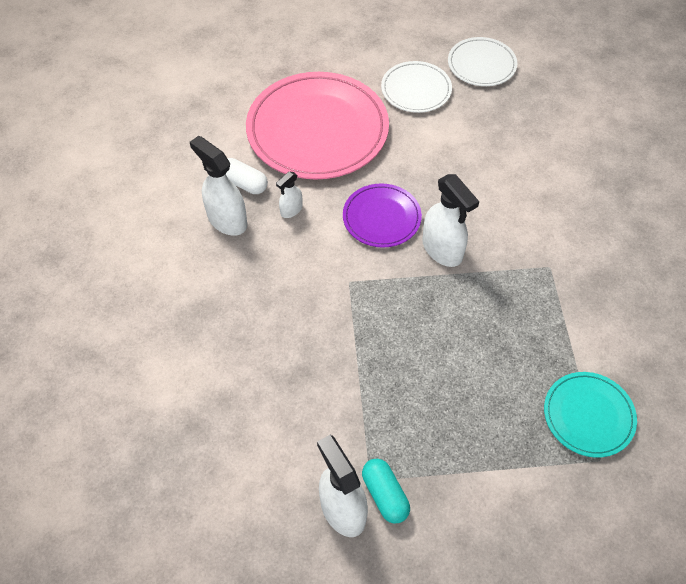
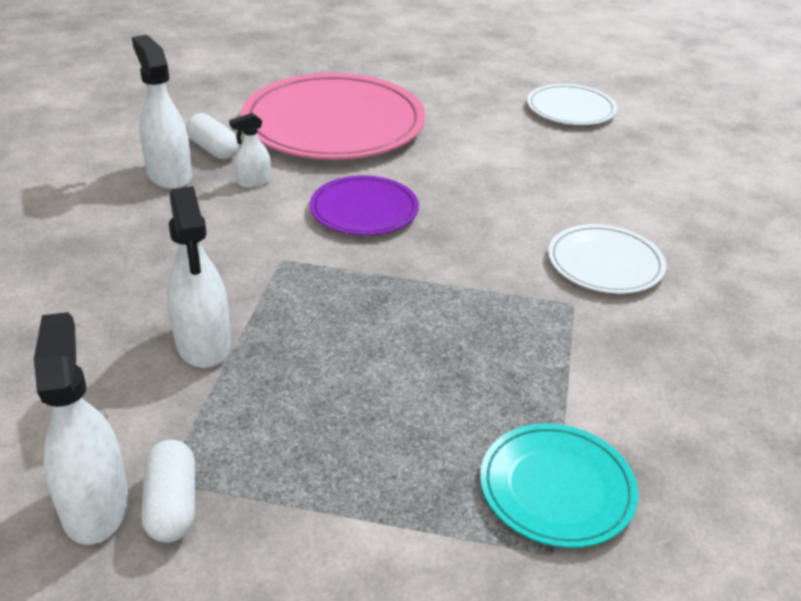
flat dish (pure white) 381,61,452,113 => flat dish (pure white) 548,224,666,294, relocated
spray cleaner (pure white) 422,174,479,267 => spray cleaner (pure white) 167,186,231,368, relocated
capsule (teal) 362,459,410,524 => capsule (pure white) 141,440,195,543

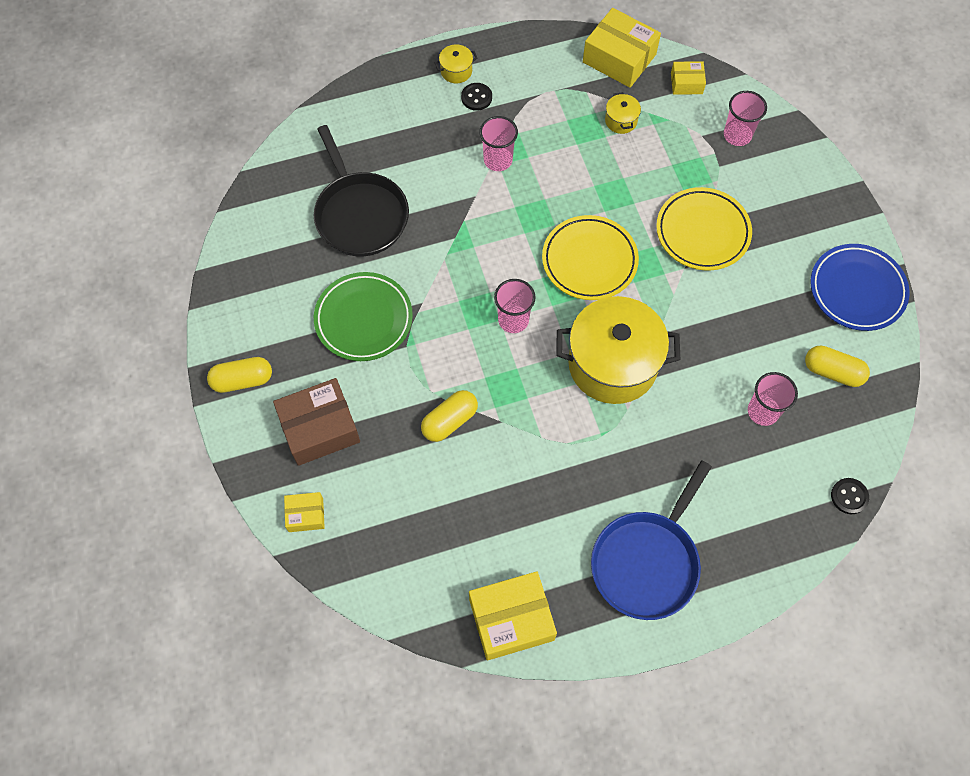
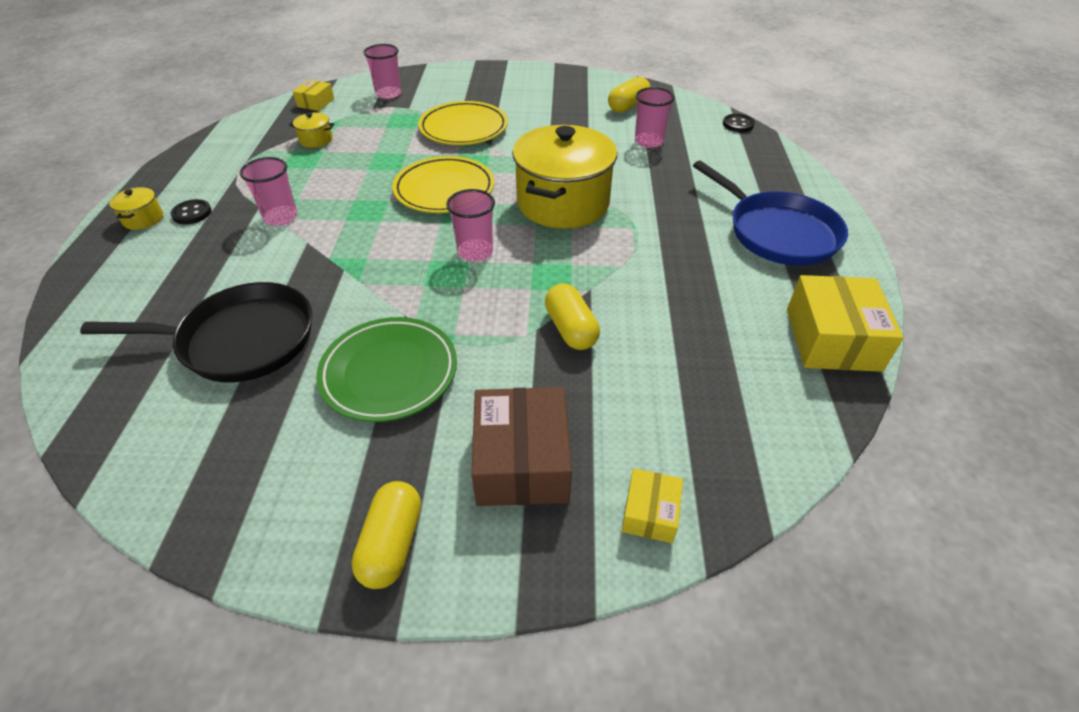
box (golden) 583,8,661,88 => nothing
flat dish (royal blue) 810,244,910,331 => nothing

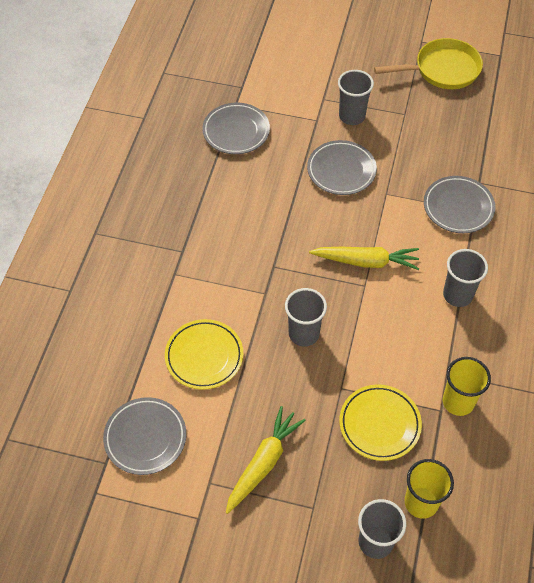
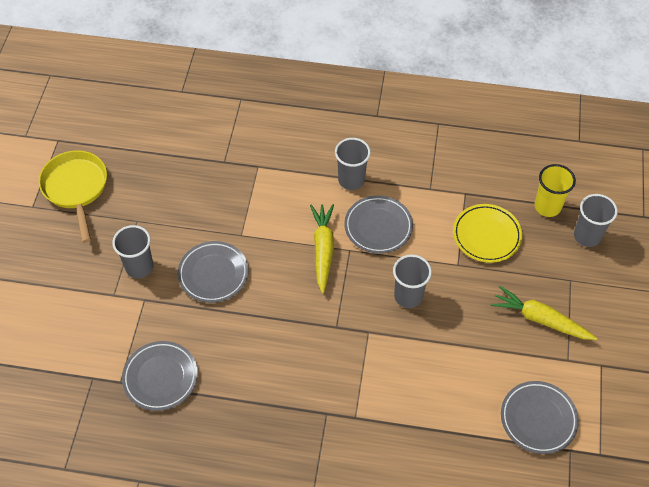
flat dish (golden) 165,319,243,390 => nothing
cup (golden) 443,357,491,416 => nothing
flat dish (ash-grey) 424,176,496,233 => flat dish (ash-grey) 344,195,413,254, relocated

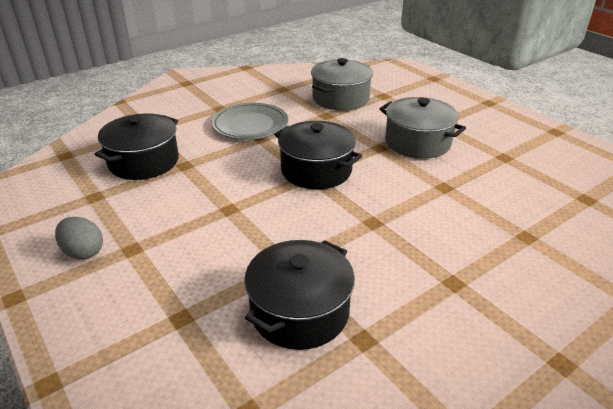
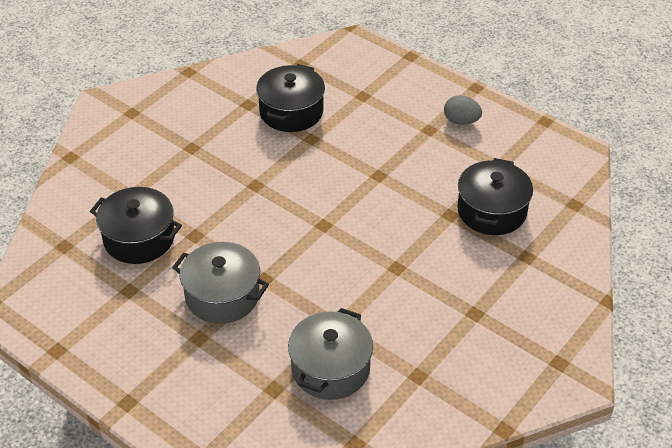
flat dish (ash-grey) 211,103,288,140 => nothing
pot (jet-black) 274,121,362,189 => pot (jet-black) 90,187,182,264, relocated

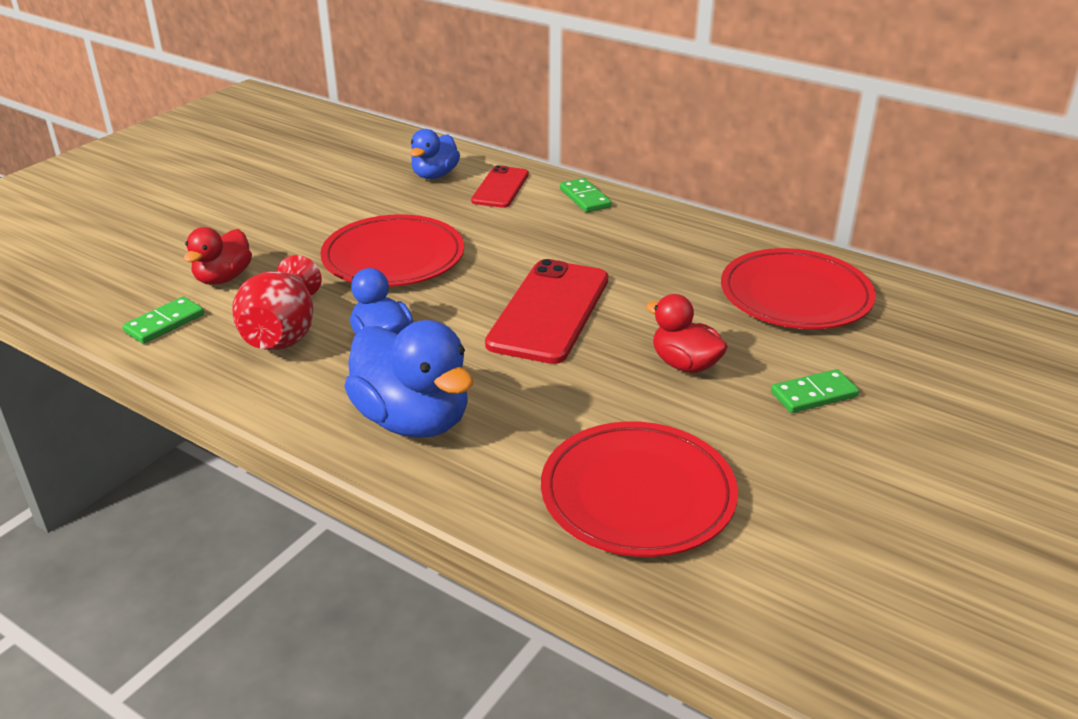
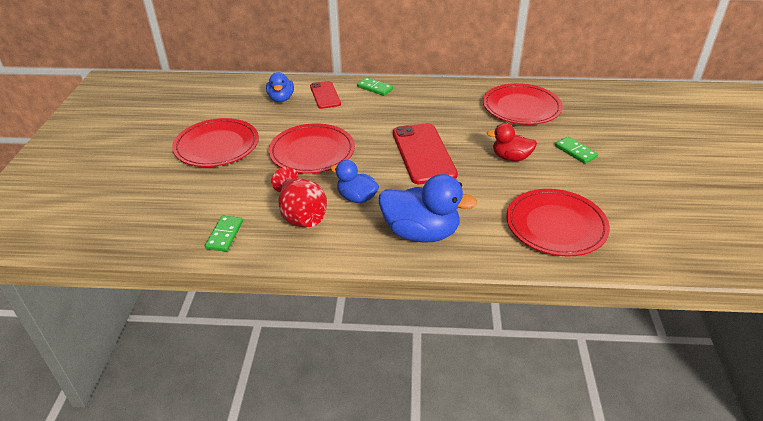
rubber duck (scarlet) 184,227,252,285 => nothing
nothing => flat dish (scarlet) 172,118,259,167
domino tile (green) 771,369,859,413 => domino tile (green) 555,137,598,164, 75 degrees counterclockwise

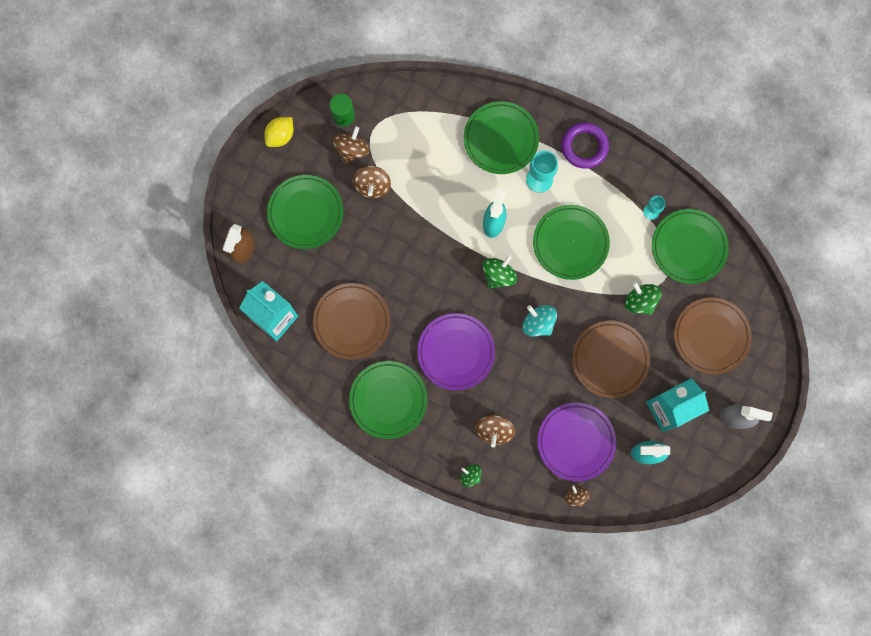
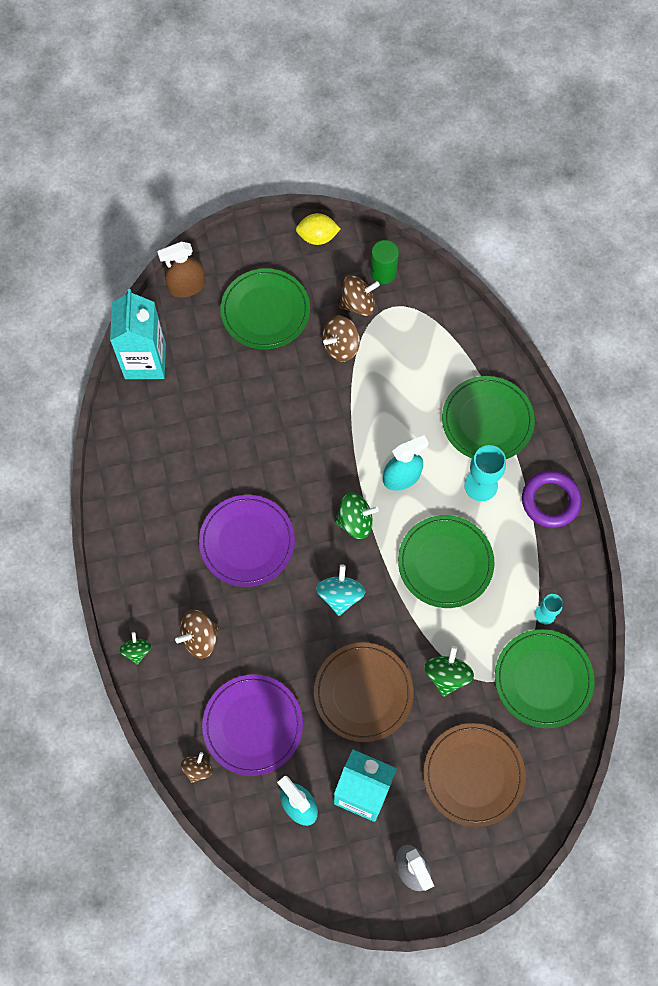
flat dish (brown) 313,283,390,360 => nothing
flat dish (green) 349,361,427,439 => nothing

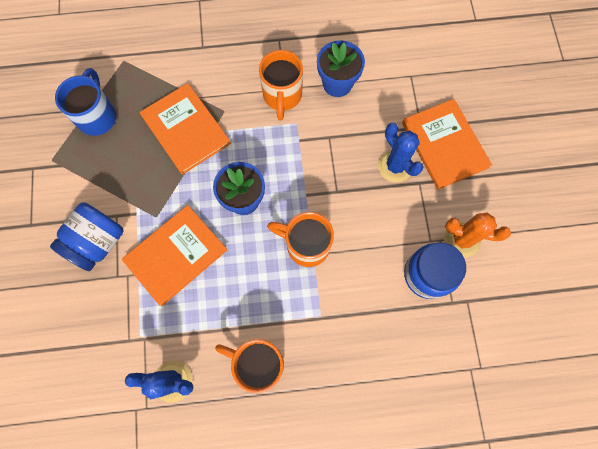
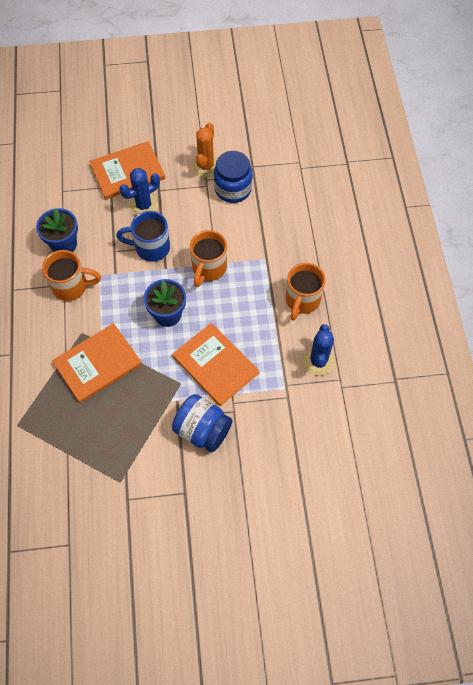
mug (royal blue) 55,68,116,136 => mug (royal blue) 116,211,170,262, relocated

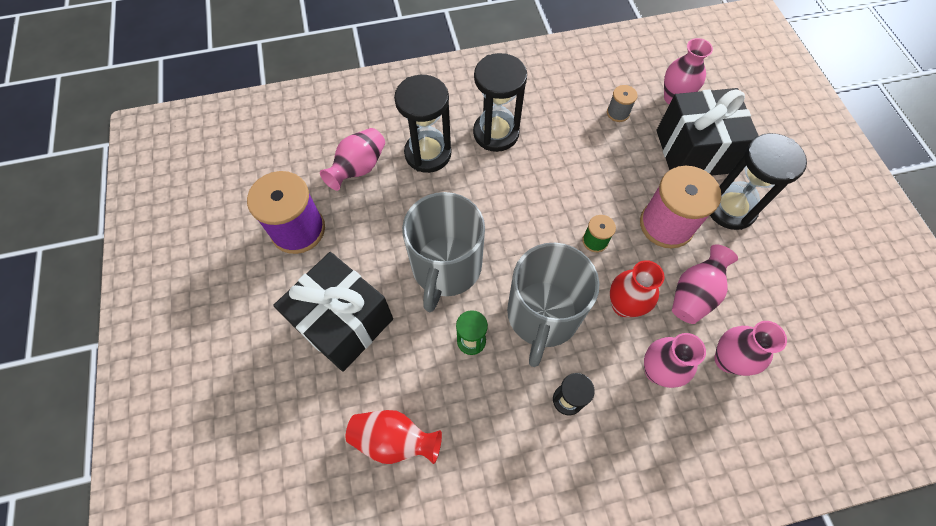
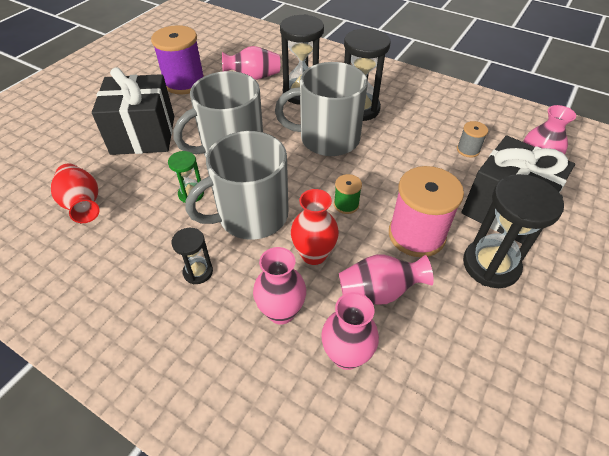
nothing => mug (ash-grey) 275,62,368,156

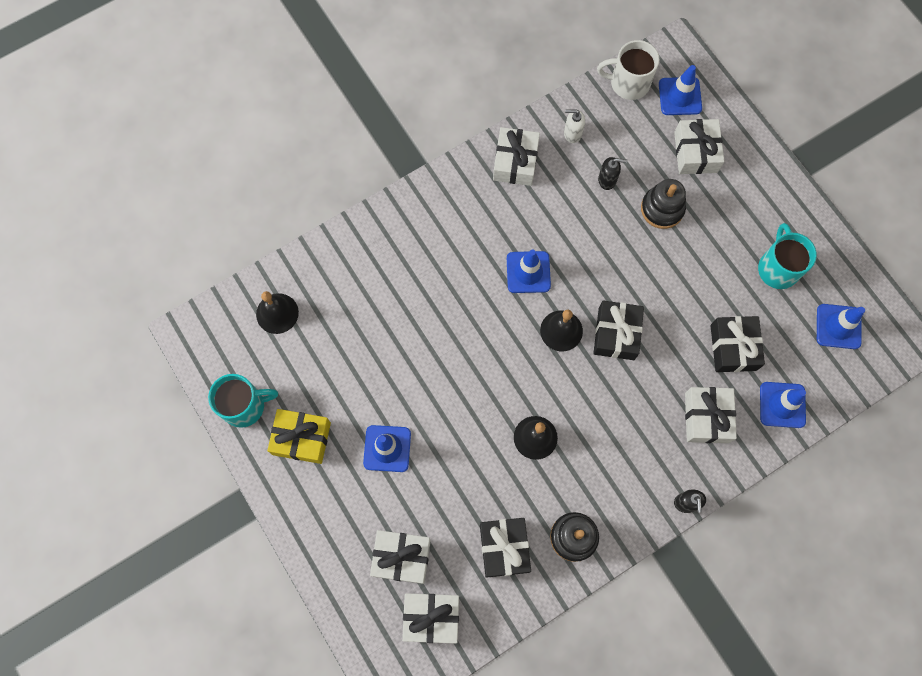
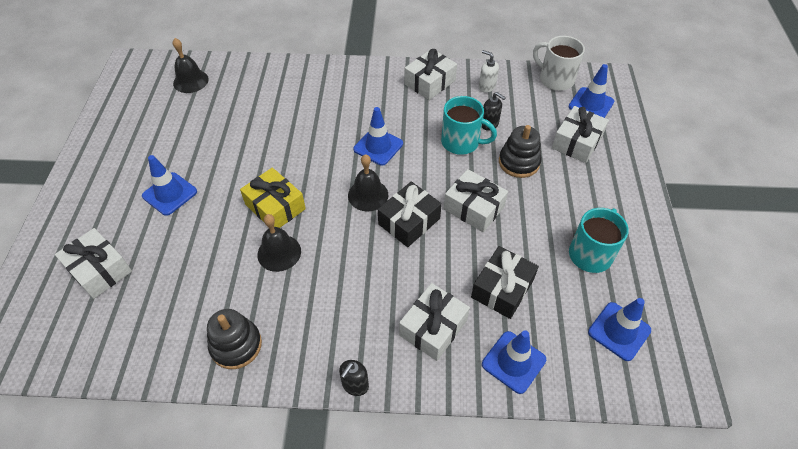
wrapped gift (jet-black) 480,518,531,578 => nothing
mug (teal) 208,374,278,428 => mug (teal) 441,96,497,155, relocated
wrapped gift (golden) 267,409,331,464 => wrapped gift (golden) 240,168,306,228, relocated
wrapped gift (pure white) 402,593,459,643 => wrapped gift (pure white) 444,169,508,232, relocated

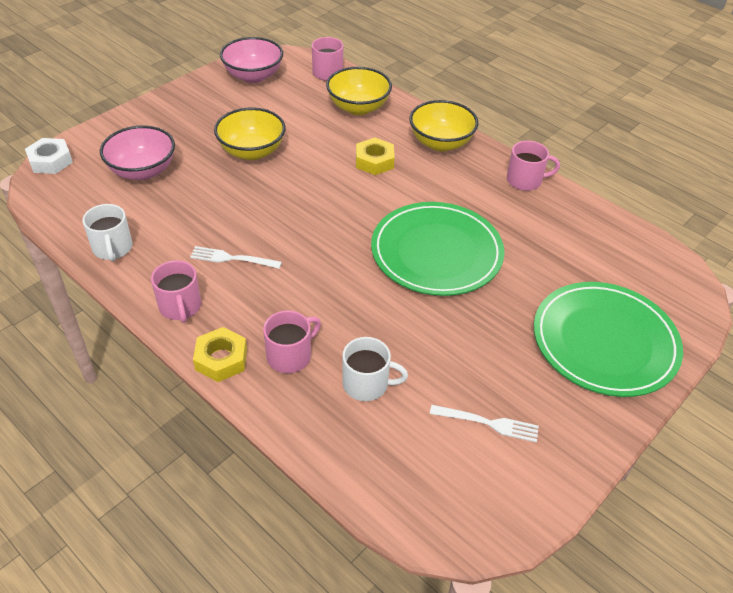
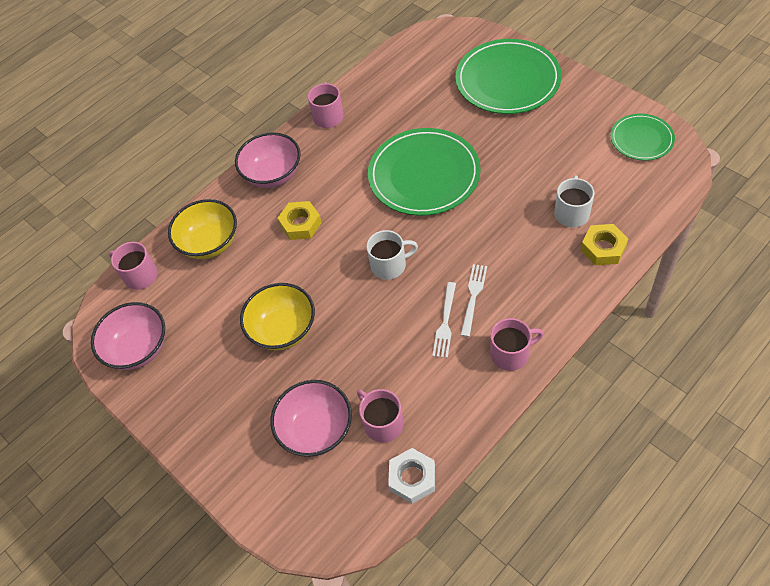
nothing => flat dish (green) 611,114,675,161
nut (pure white) 25,138,73,174 => nut (pure white) 388,448,435,504, relocated
mug (pure white) 82,204,132,262 => mug (pure white) 366,230,418,280, relocated
nut (golden) 193,327,247,382 => nut (golden) 581,224,628,265, relocated
mug (pink) 263,310,321,373 => mug (pink) 357,389,404,443, relocated
table fork (pure white) 430,405,539,443 => table fork (pure white) 461,264,487,337, relocated
deep dish (golden) 409,100,478,151 => deep dish (pink) 235,132,301,188

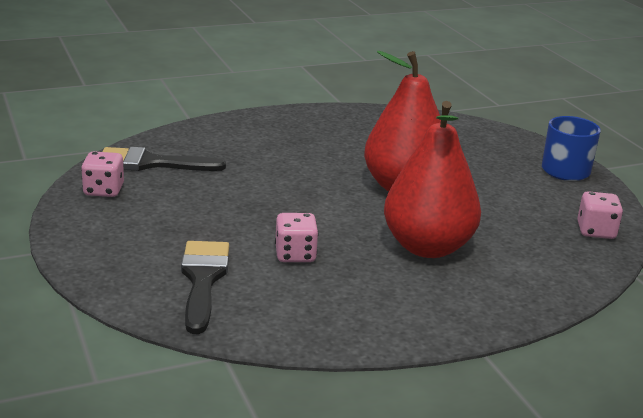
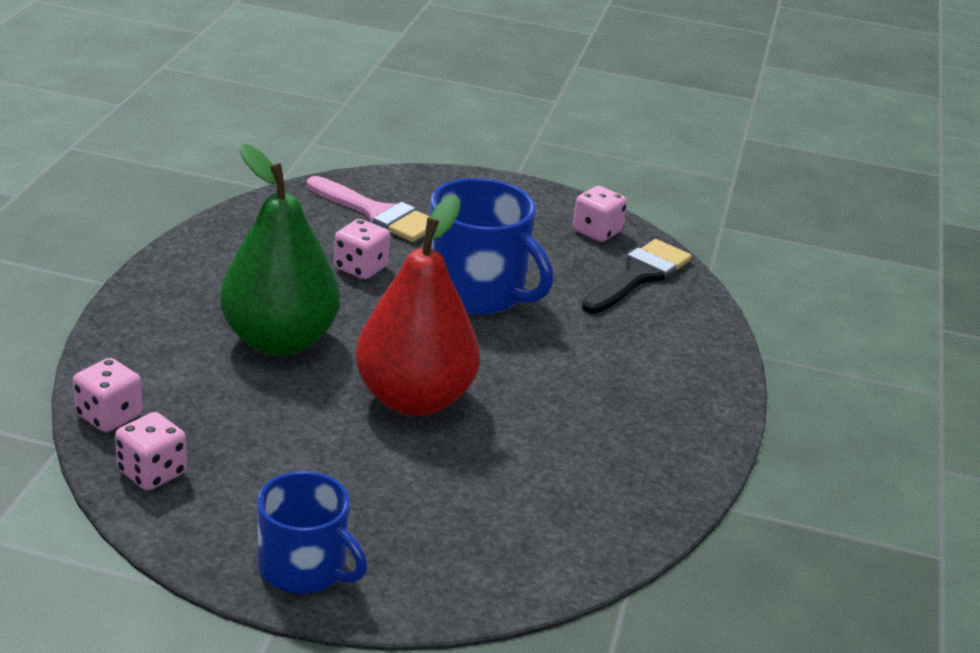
nothing => die (pink) 73,358,143,432
nothing => mug (royal blue) 429,178,553,315
paintbrush (jet-black) 181,241,229,334 => paintbrush (pink) 307,176,429,242
pear (scarlet) 384,101,481,258 => pear (green) 220,144,340,356

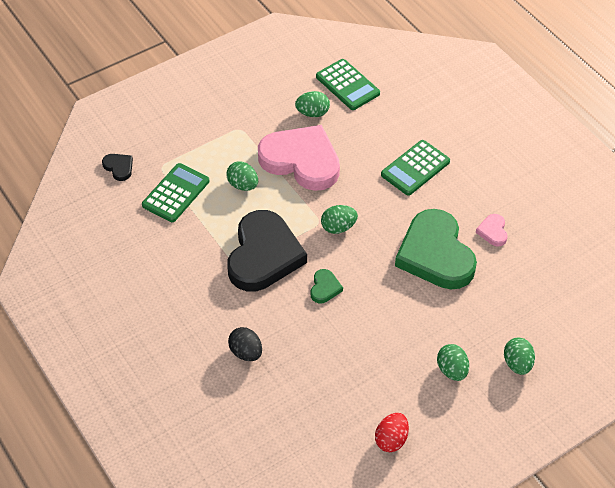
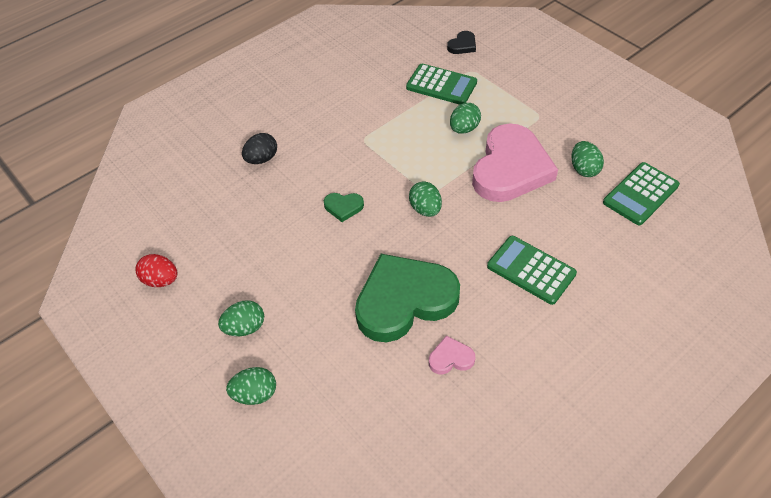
love heart (jet-black) 227,210,307,292 => nothing

